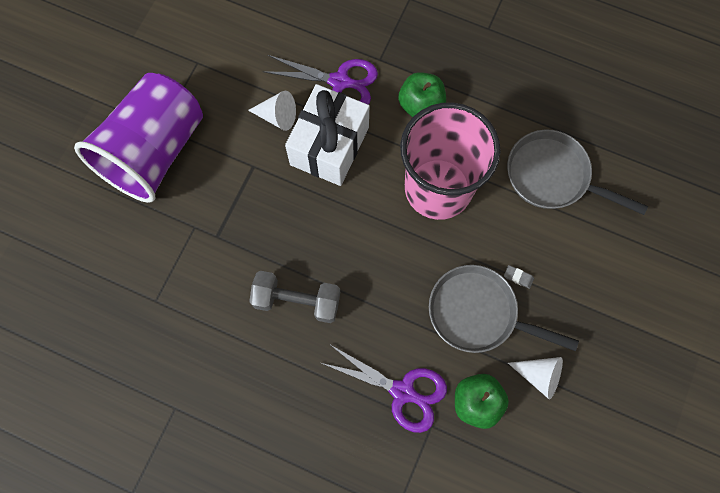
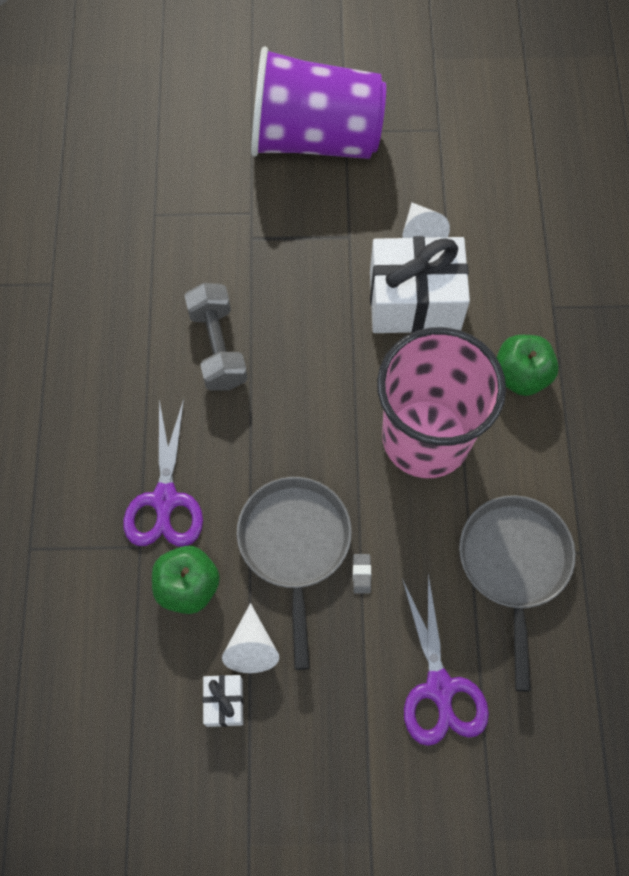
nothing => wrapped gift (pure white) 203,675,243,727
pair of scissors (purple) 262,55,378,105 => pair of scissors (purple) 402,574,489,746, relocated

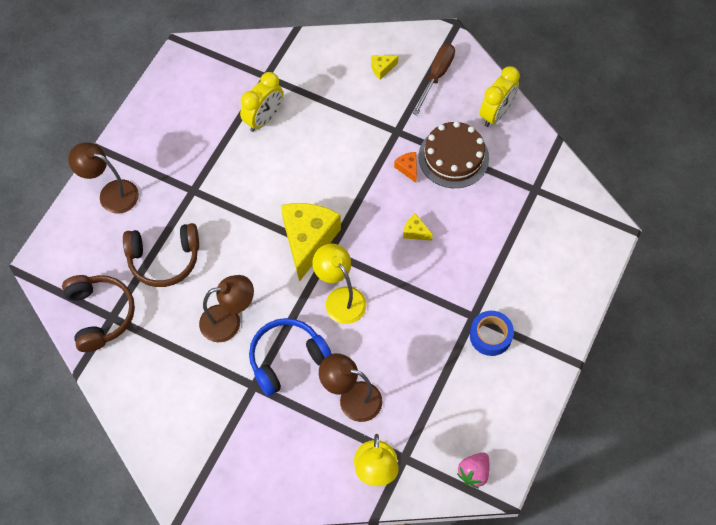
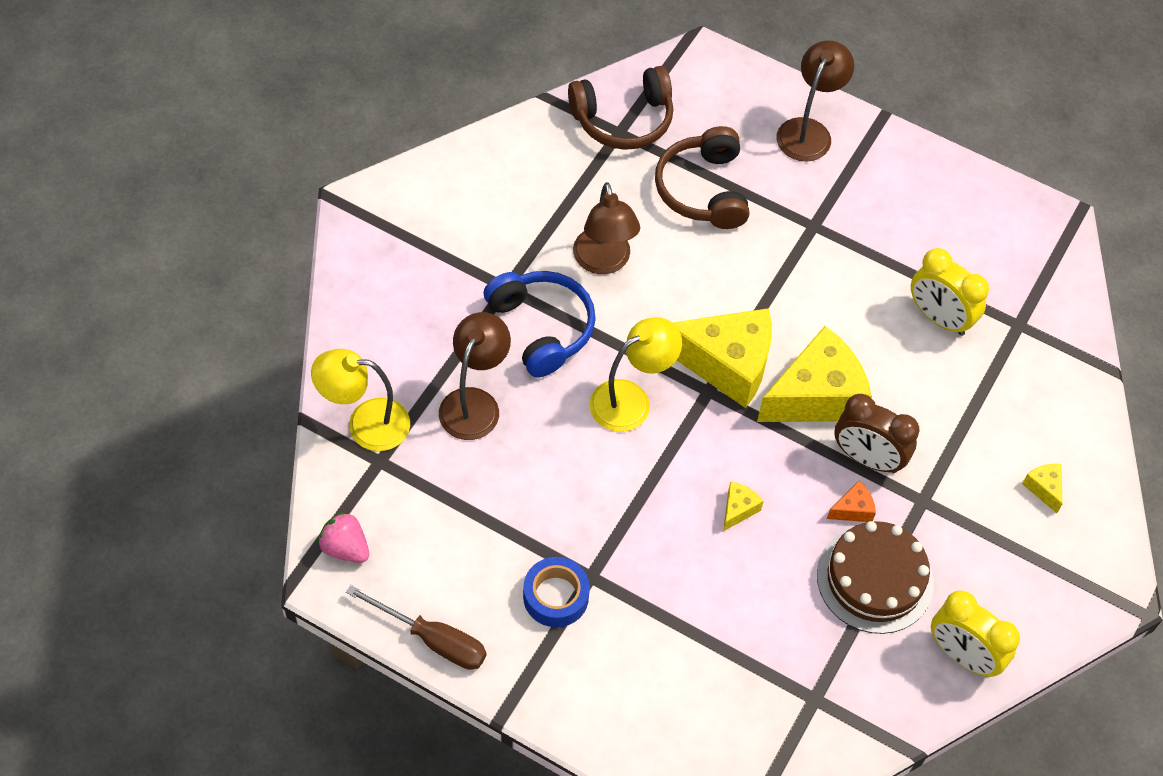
nothing => cheese wedge (golden) 757,326,872,422
nothing => alarm clock (brown) 834,394,919,473
hand screwdriver (brown) 412,44,455,115 => hand screwdriver (brown) 346,585,486,670, relocated

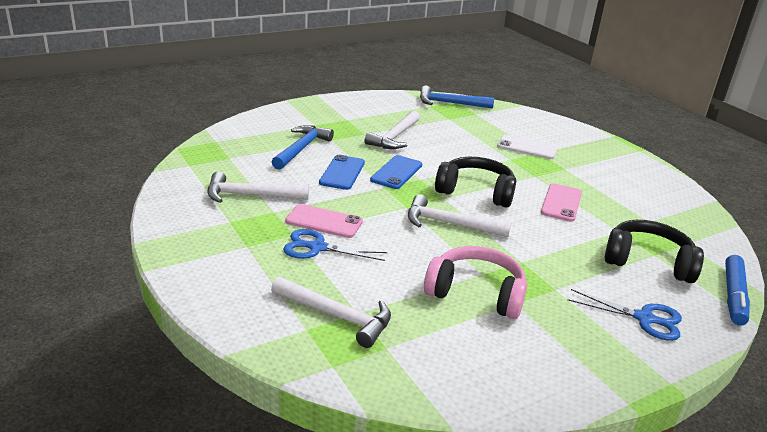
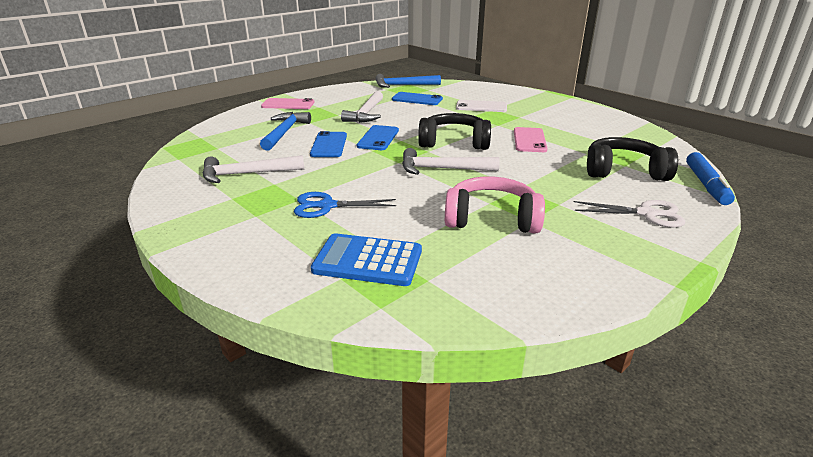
nothing => mobile phone (royal blue) 392,92,443,105
mobile phone (pink) 285,204,363,238 => mobile phone (pink) 261,98,315,109, relocated
carpenter's hammer (pure white) 271,277,391,348 => calculator (royal blue) 311,233,422,286
pair of scissors (royal blue) 568,289,682,341 => pair of scissors (pure white) 573,200,685,228

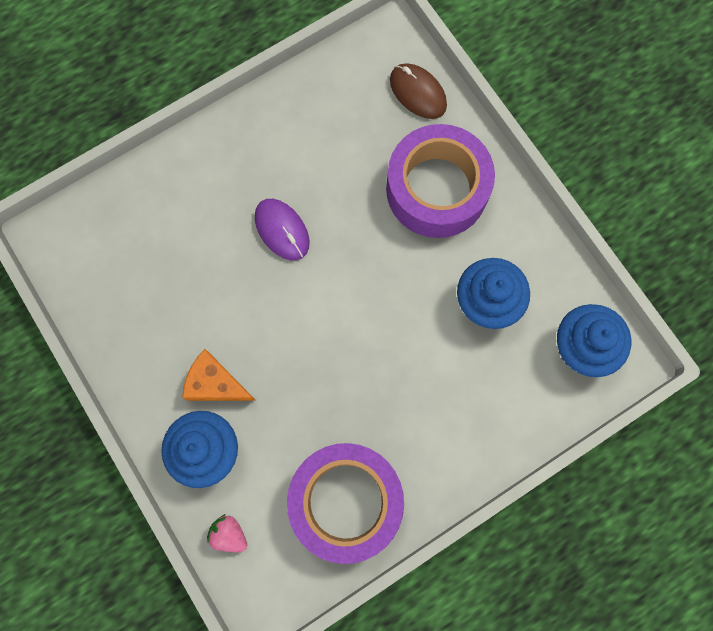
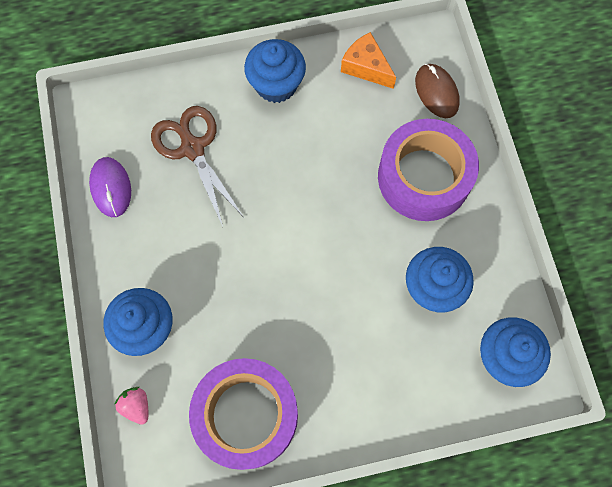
nothing => pair of scissors (brown) 151,106,243,227
nothing => cupcake (royal blue) 244,39,306,103
cheese wedge (orange) 182,349,256,401 => cheese wedge (orange) 341,32,396,89, relocated
mouse (purple) 255,199,310,260 => mouse (purple) 89,157,131,217, relocated

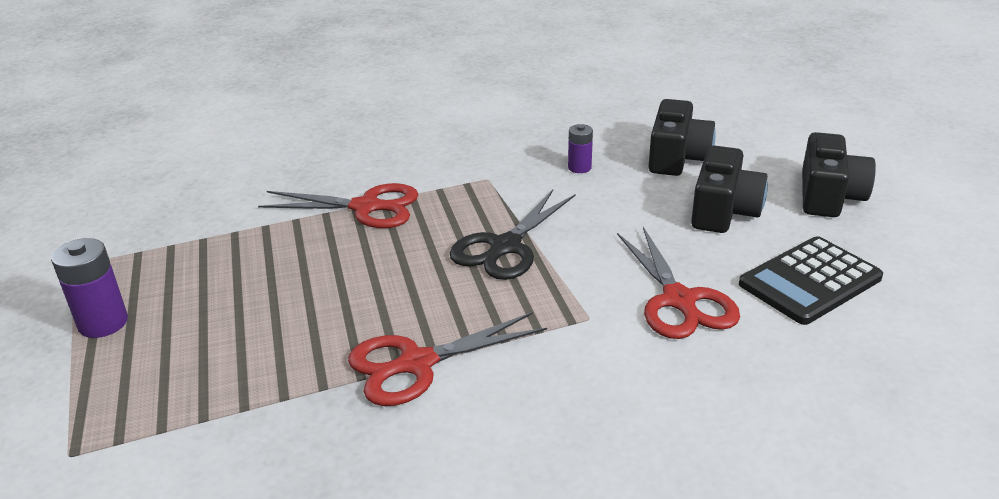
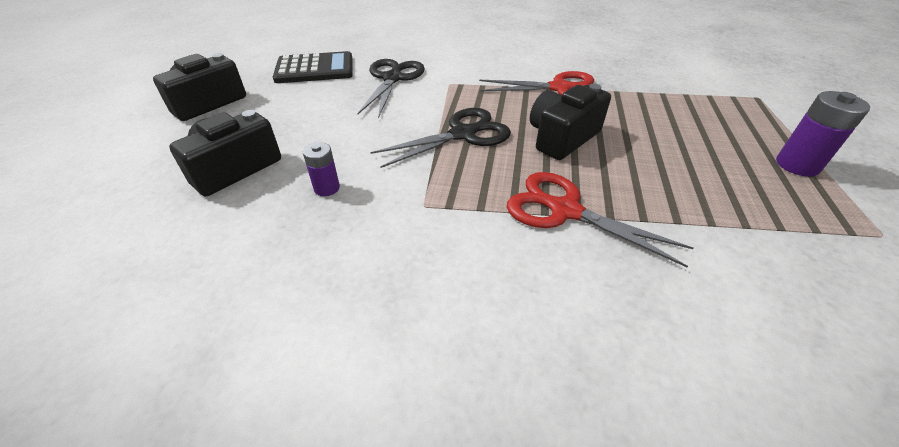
camera (jet-black) 691,145,768,233 => camera (jet-black) 530,84,611,160, relocated
pair of scissors (scarlet) 617,227,740,339 => pair of scissors (jet-black) 357,59,425,118

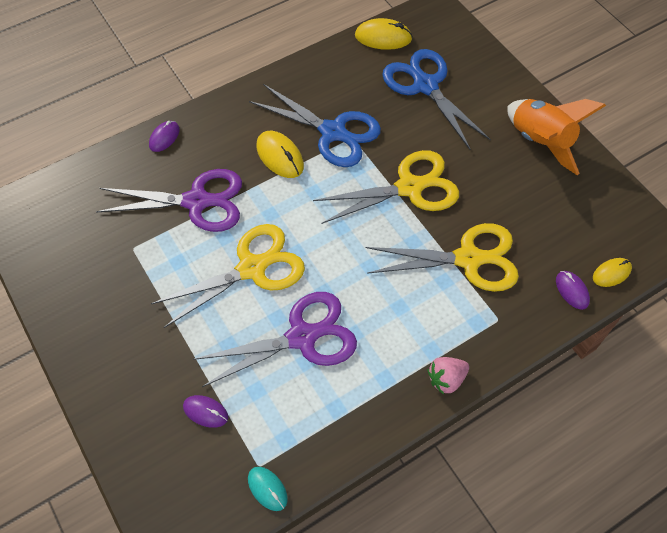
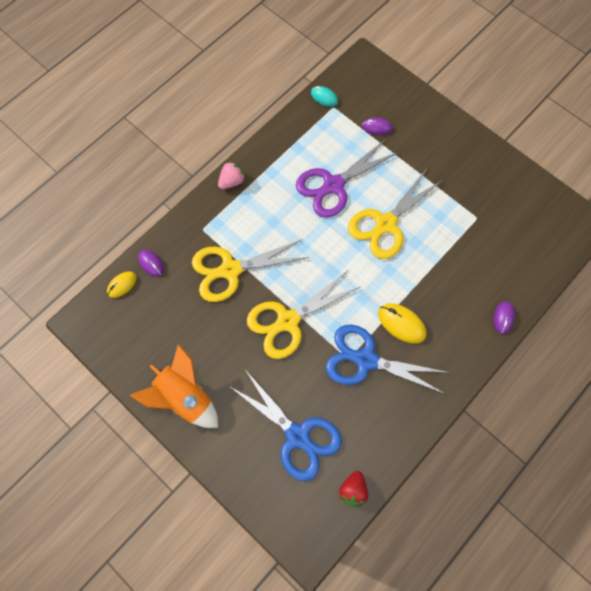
pair of scissors (purple) 96,169,242,232 => nothing
mouse (golden) 355,18,413,50 => berry (scarlet) 339,471,368,506

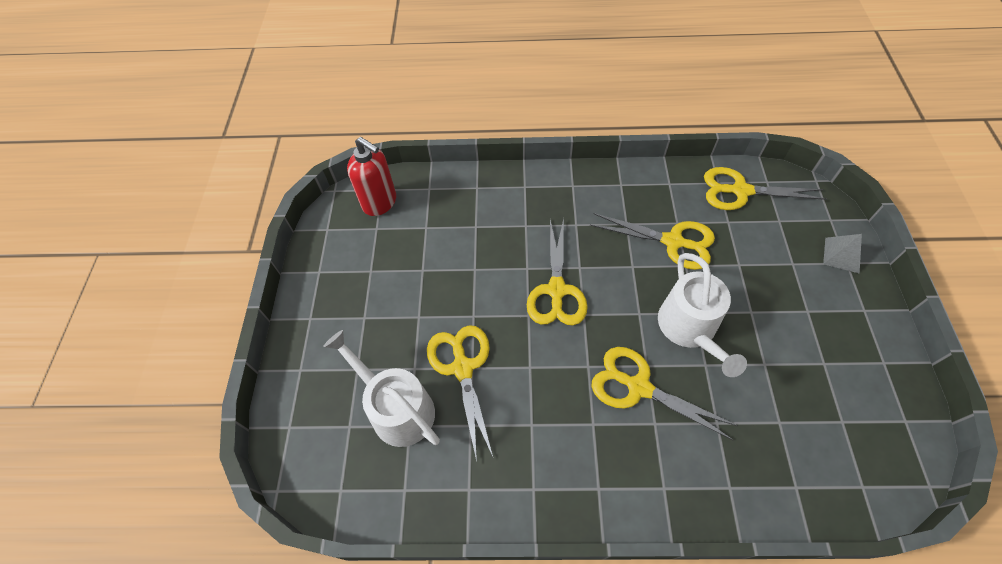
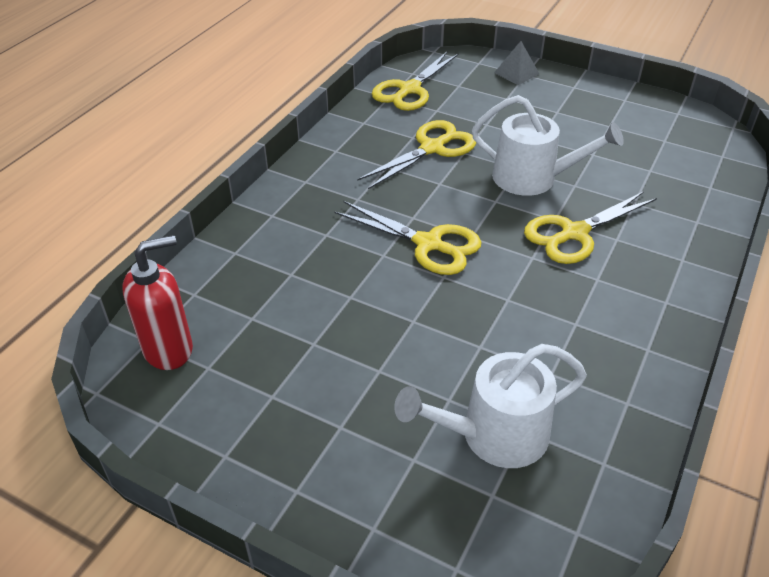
pair of scissors (golden) 427,325,493,462 => nothing

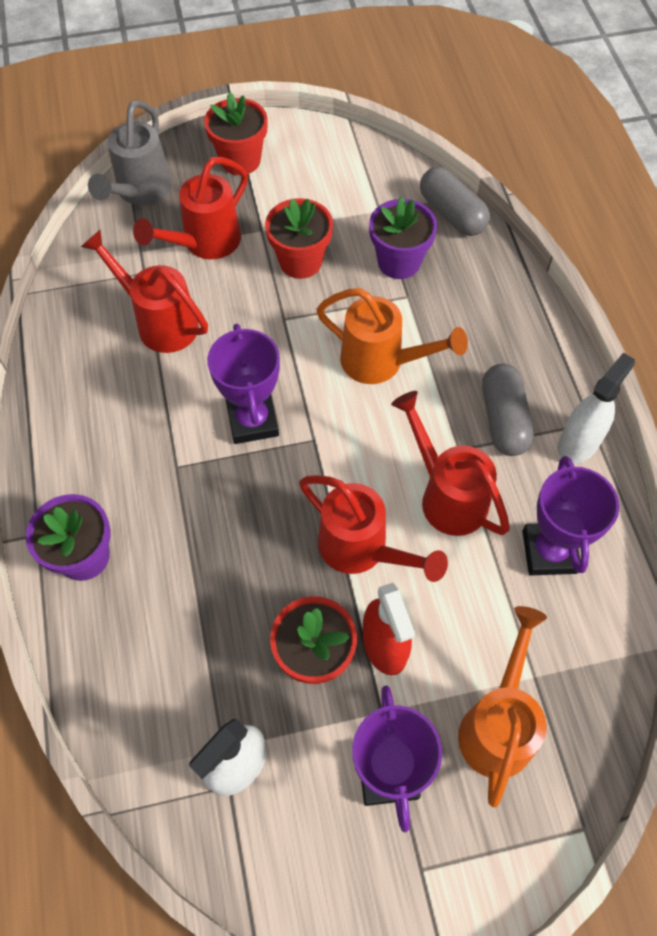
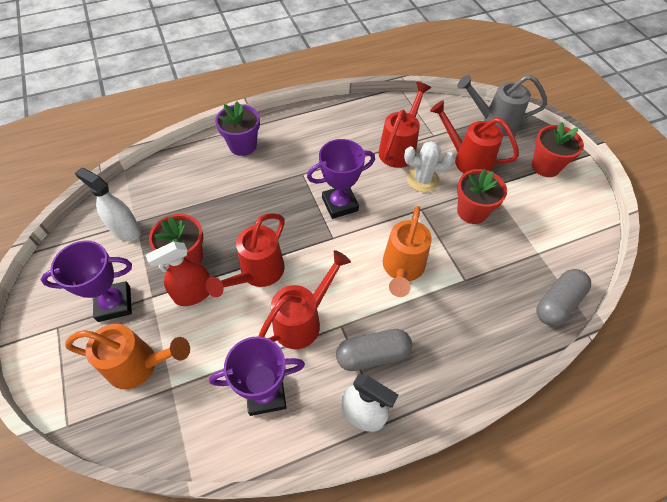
potted plant (purple) 369,197,437,279 => nothing
nothing => prickly plant (pure white) 404,141,454,192

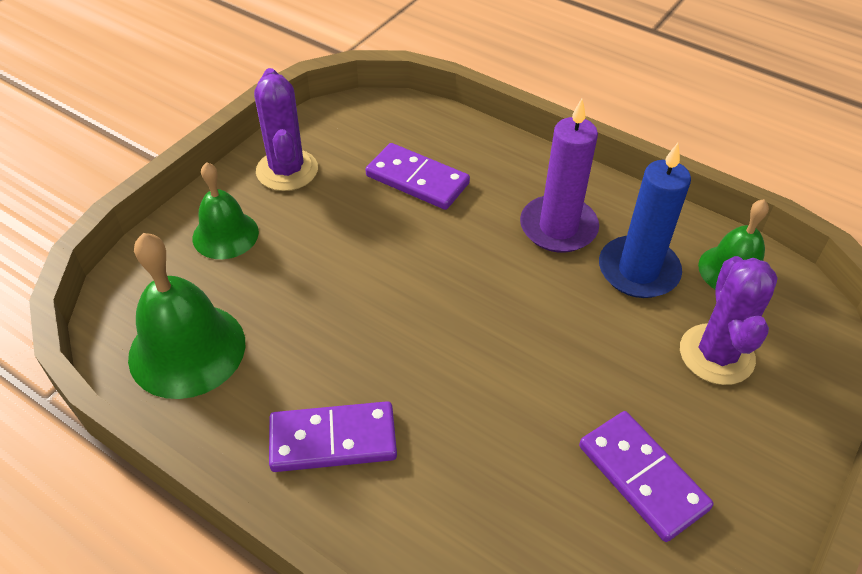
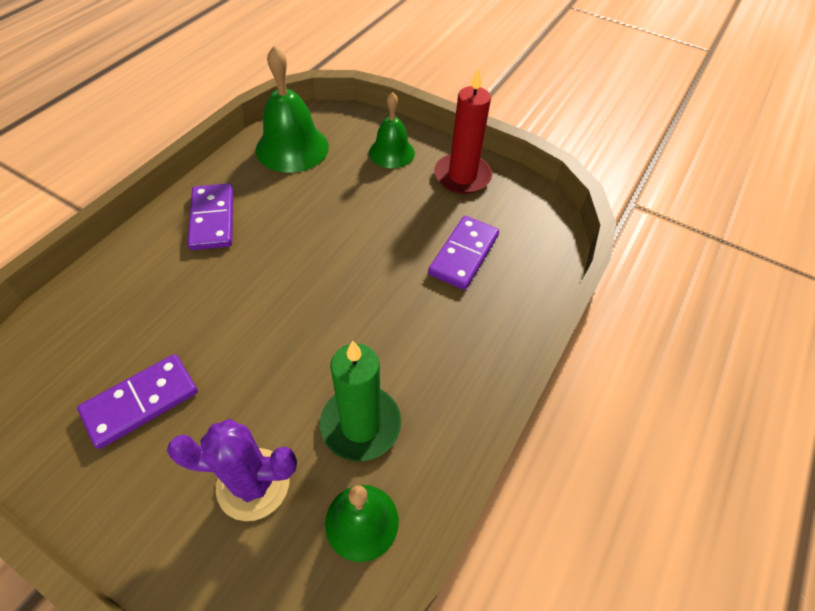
candle (purple) 520,99,599,253 => nothing
prickly plant (purple) 254,68,318,191 => candle (scarlet) 434,68,492,194
candle (royal blue) 599,143,691,298 => candle (green) 320,341,401,462

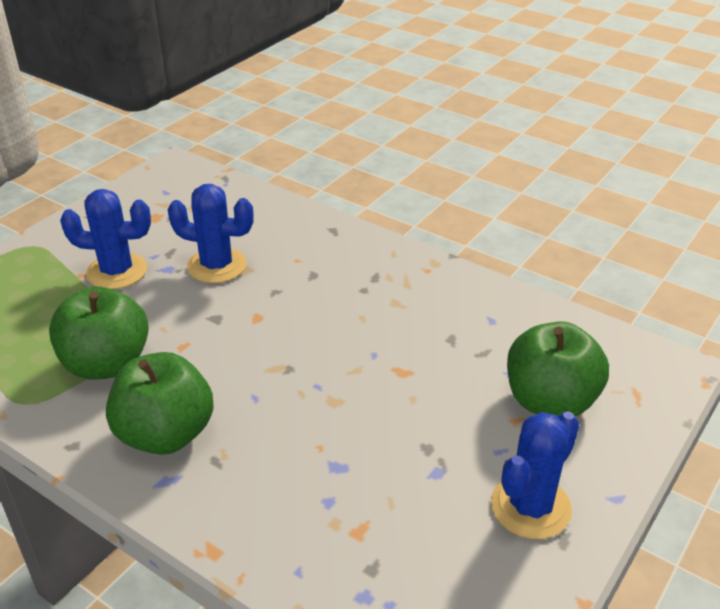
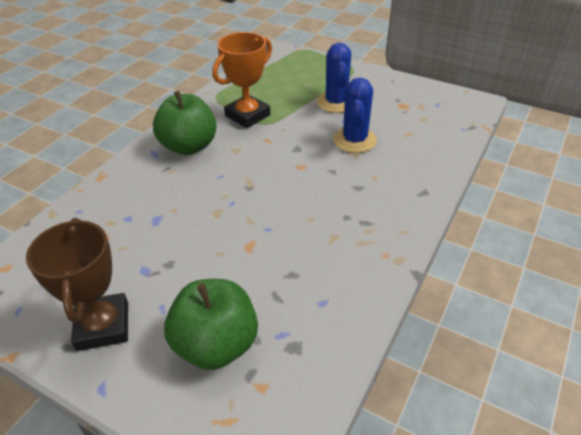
toy apple (green) 49,286,149,380 => prize cup (orange) 212,32,272,128
prickly plant (royal blue) 491,411,579,539 => prize cup (brown) 26,218,128,351

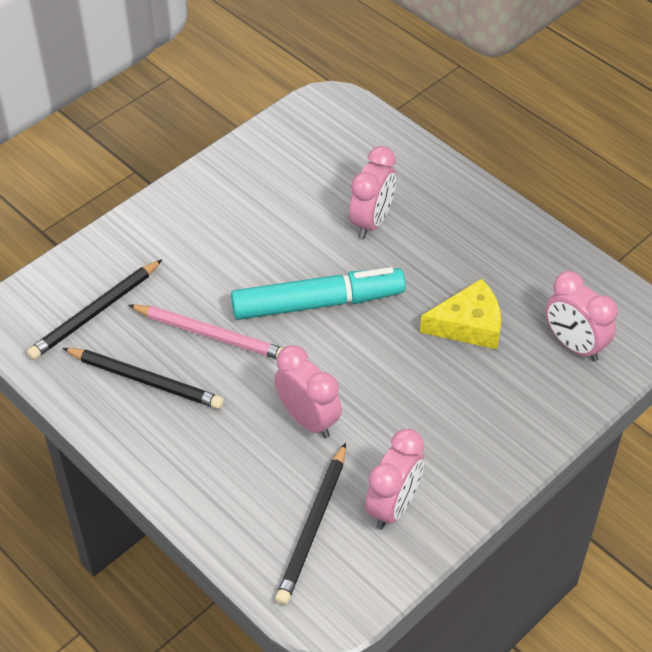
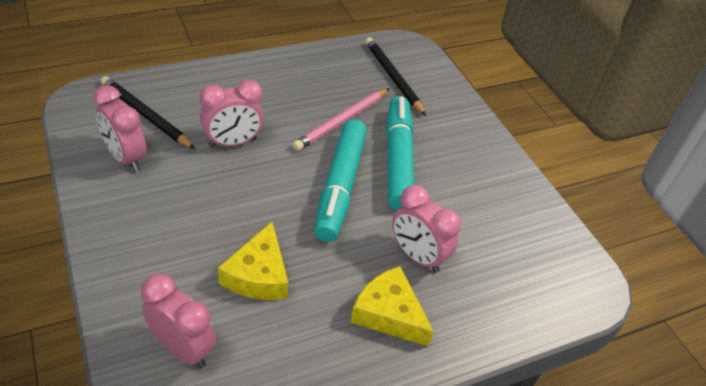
pencil (jet-black) 62,348,224,409 => nothing
nothing => cheese wedge (golden) 350,266,434,347
nothing => marker (teal) 386,96,414,211
alarm clock (pink) 546,271,618,362 => alarm clock (pink) 141,273,216,368, 60 degrees clockwise

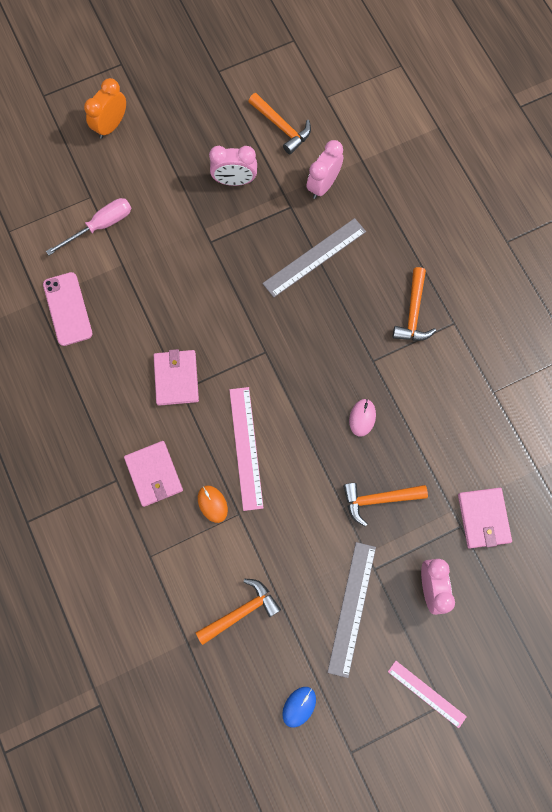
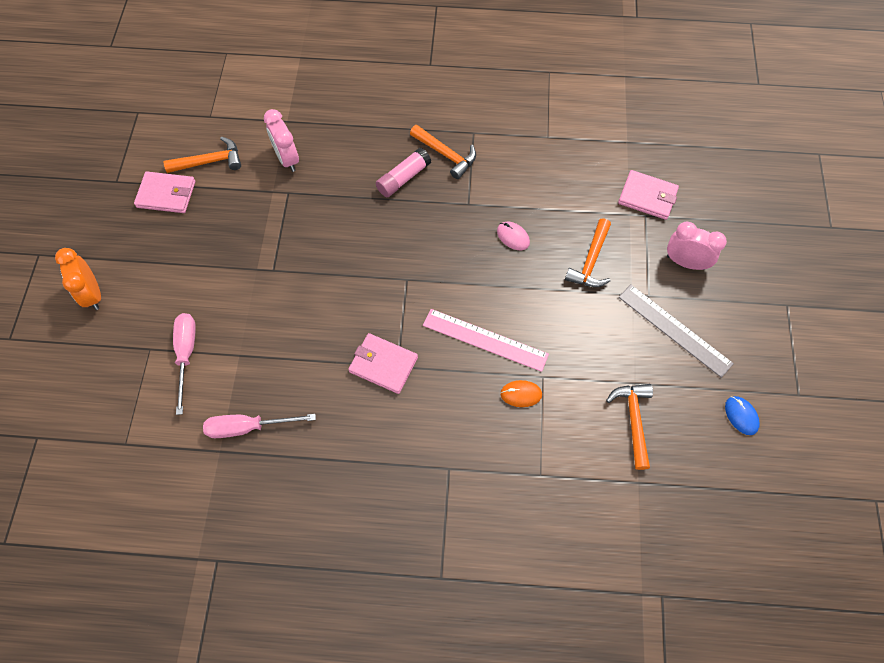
alarm clock (pink) 209,146,257,186 => nothing
measuring stick (ash-grey) 262,218,366,297 => nothing
measuring stick (pink) 388,661,467,728 => nothing
nothing => glue (pink) 376,148,431,197
wallet (pink) 124,441,183,507 => wallet (pink) 134,171,195,213, relocated
mobile phone (pink) 43,272,93,346 => hand screwdriver (pink) 203,414,316,438

